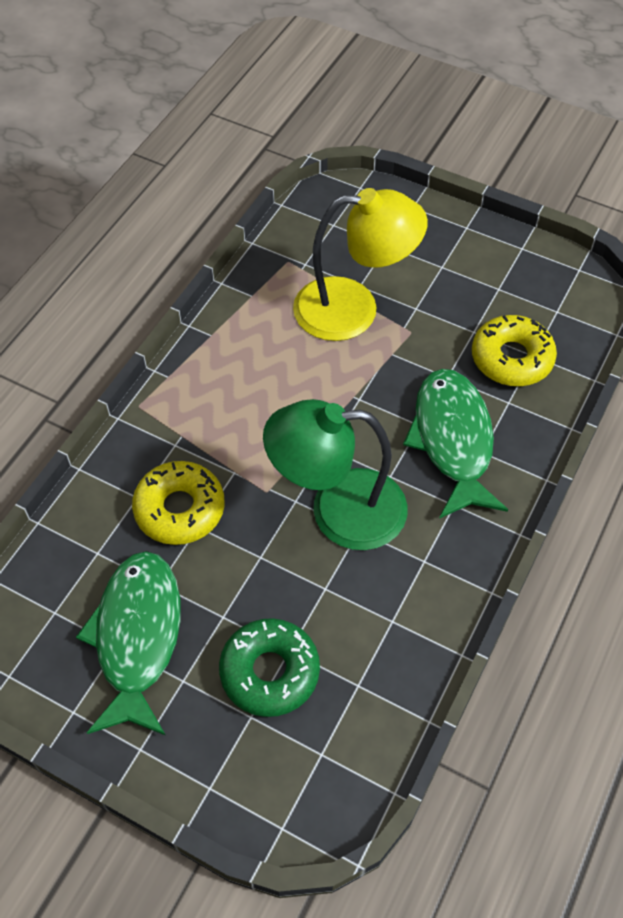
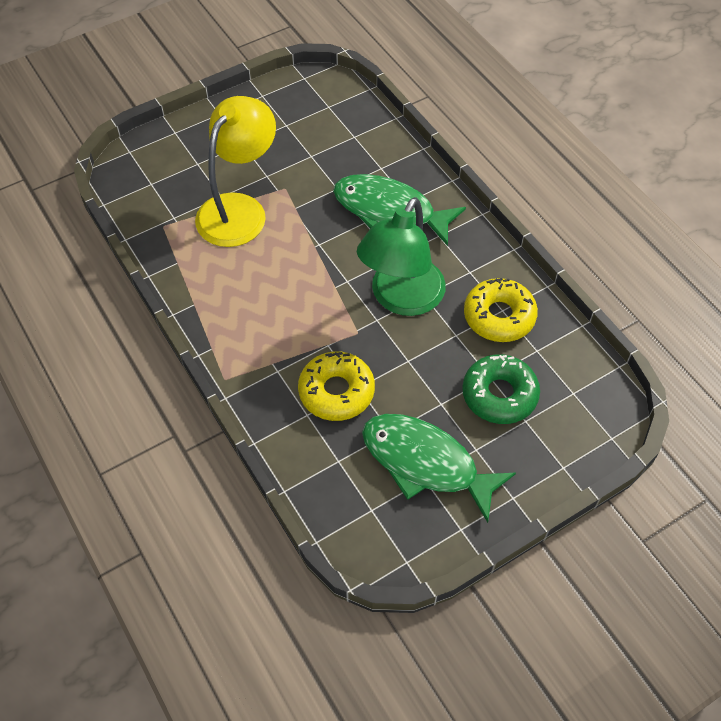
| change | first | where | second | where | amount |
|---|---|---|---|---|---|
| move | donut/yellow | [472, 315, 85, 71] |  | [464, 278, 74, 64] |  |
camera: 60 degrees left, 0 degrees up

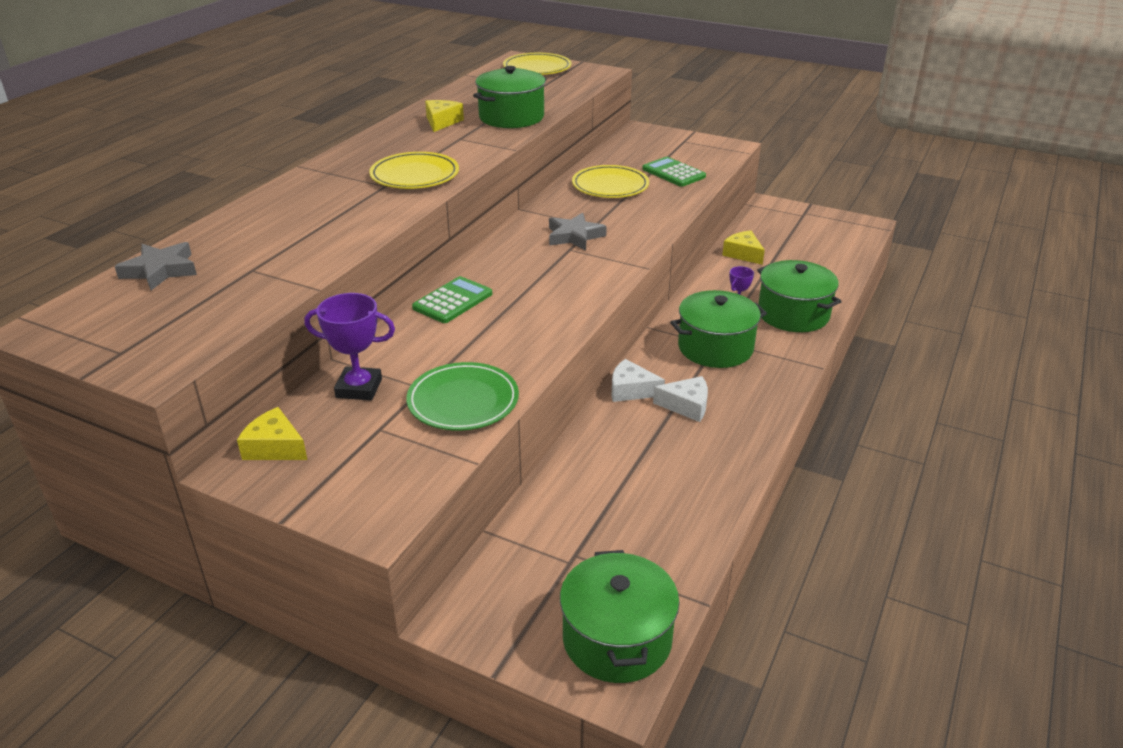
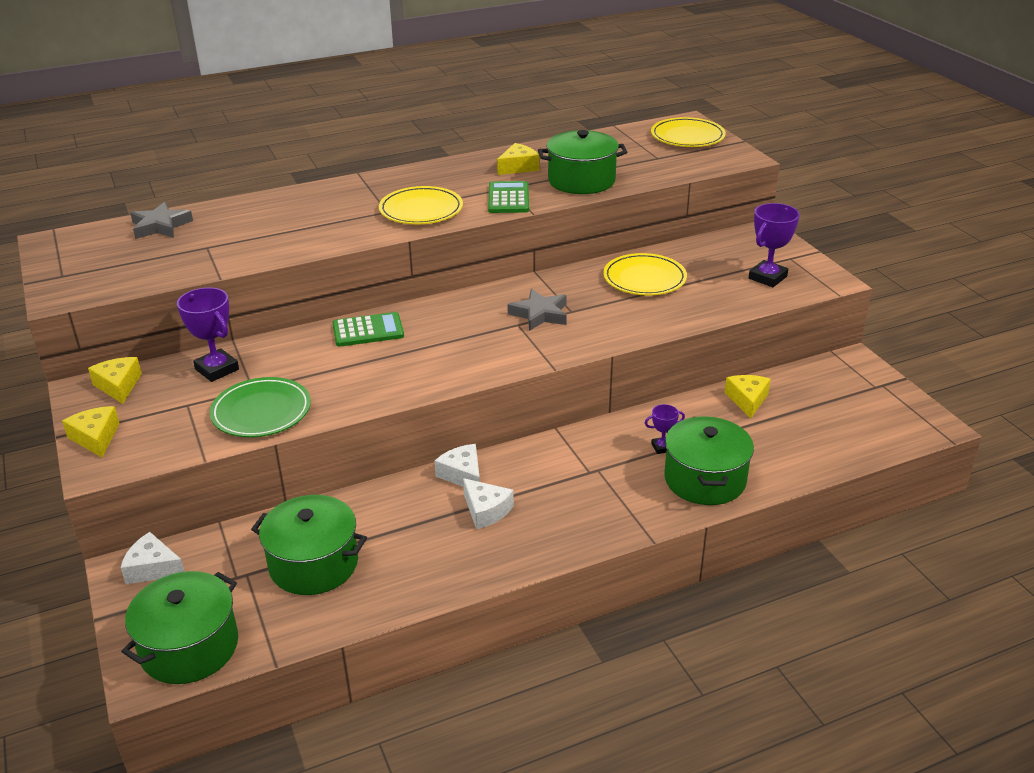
| change | first | where | second | where | amount |
|---|---|---|---|---|---|
| insert |  |  | cheese/yellow | [62, 406, 58, 52] |  |
| insert |  |  | cheese/white | [121, 532, 64, 52] |  |
| insert |  |  | trophy/purple | [749, 203, 51, 84] |  |
| move | calculator/green | [642, 157, 64, 30] |  | [488, 181, 41, 32] |  |
| move | pot/green | [670, 290, 97, 78] |  | [251, 495, 116, 100] |  |
camera: 40 degrees right, 0 degrees up

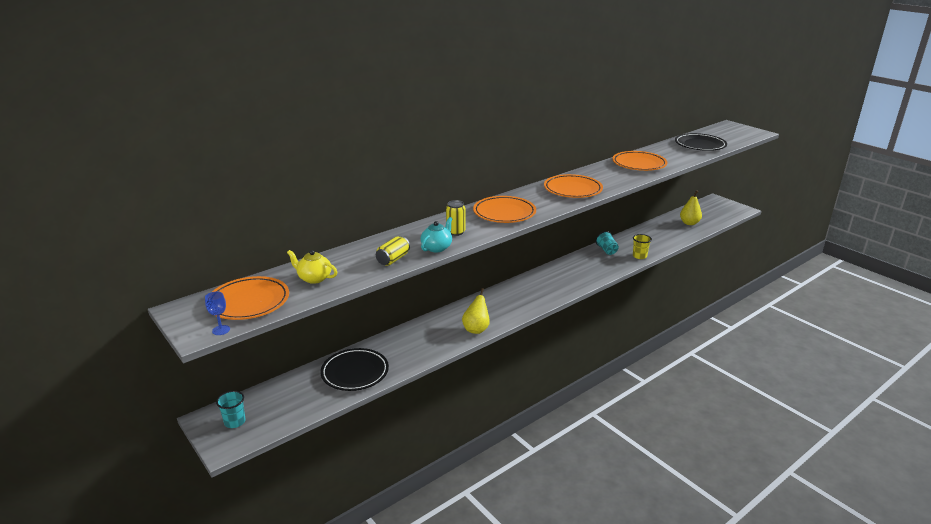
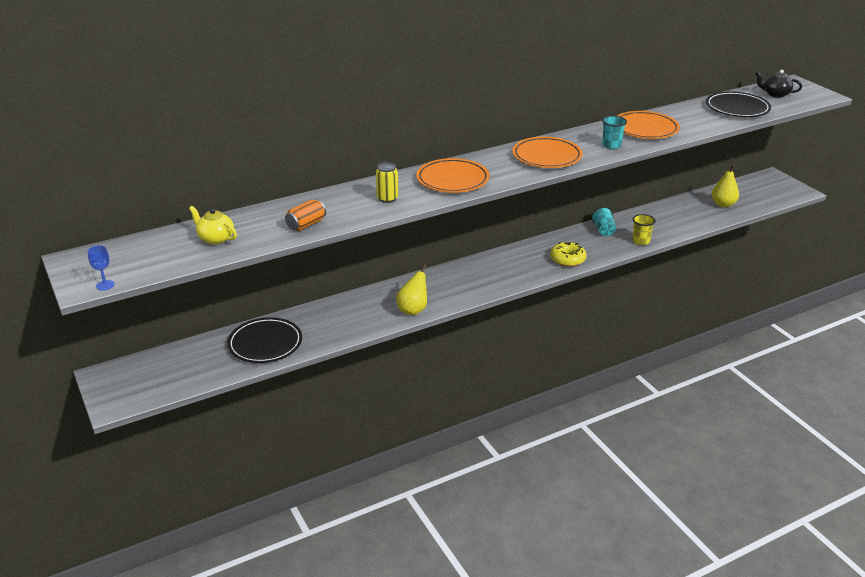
| change | first | where | second | where | amount |
|---|---|---|---|---|---|
| delete | plate/orange | [212, 276, 77, 44] |  |  |  |
| delete | teapot/turquoise | [421, 217, 31, 35] |  |  |  |
| insert |  |  | donut/yellow | [550, 242, 37, 25] |  |
| insert |  |  | teapot/black | [755, 70, 47, 28] |  |
| move | cup/turquoise | [216, 391, 30, 37] |  | [602, 116, 25, 33] |  |
| recolor | can/yellow | [376, 236, 34, 30] | can/orange | [285, 199, 41, 32] |  |
camera: 10 degrees right, 5 degrees up

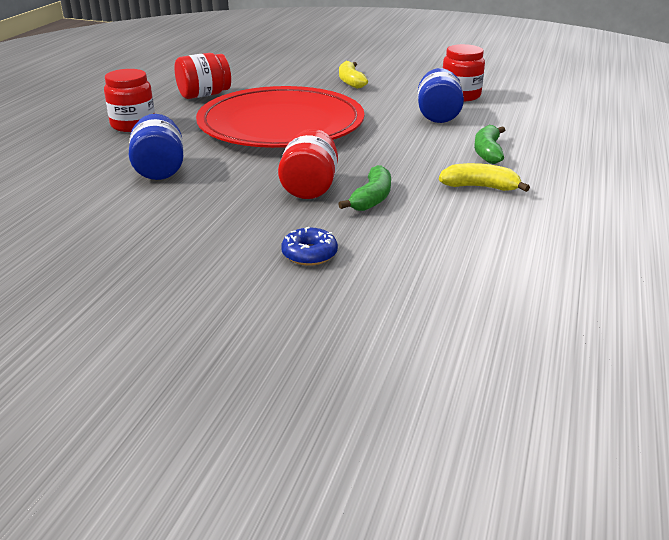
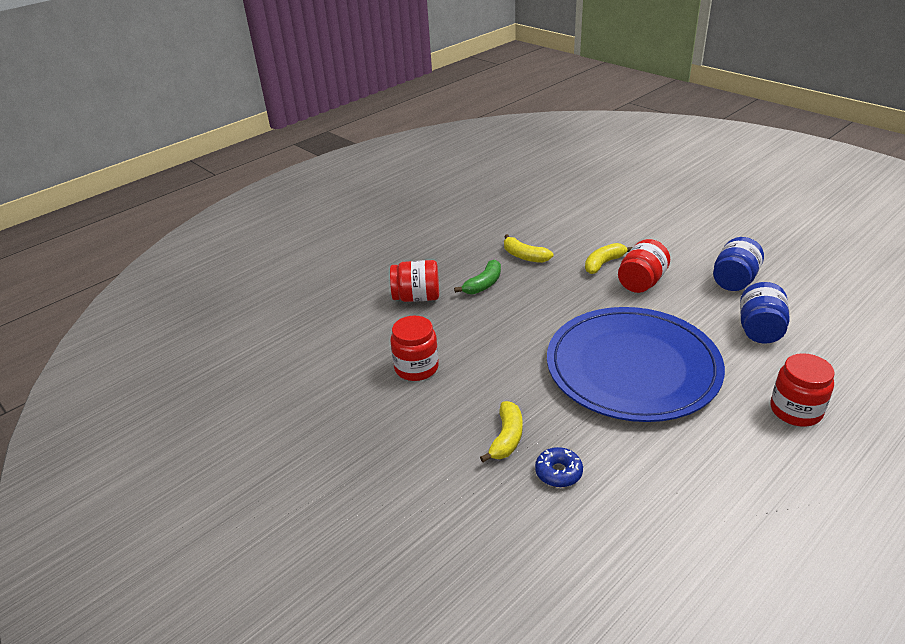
| change | first | where | second | where | amount |
|---|---|---|---|---|---|
| move | jar/red | [174, 53, 57, 46] |  | [390, 260, 49, 42] |  |
| move | donut/blue | [281, 227, 57, 39] |  | [535, 447, 48, 40] |  |
| move | jar/blue | [418, 68, 46, 55] |  | [713, 237, 51, 54] |  |
| recolor | plate/red | [196, 86, 169, 62] | plate/blue | [547, 307, 178, 115] |  |
| recolor | banana/green | [338, 165, 53, 46] | banana/yellow | [585, 243, 48, 31] |  |
camera: 150 degrees left, 5 degrees up

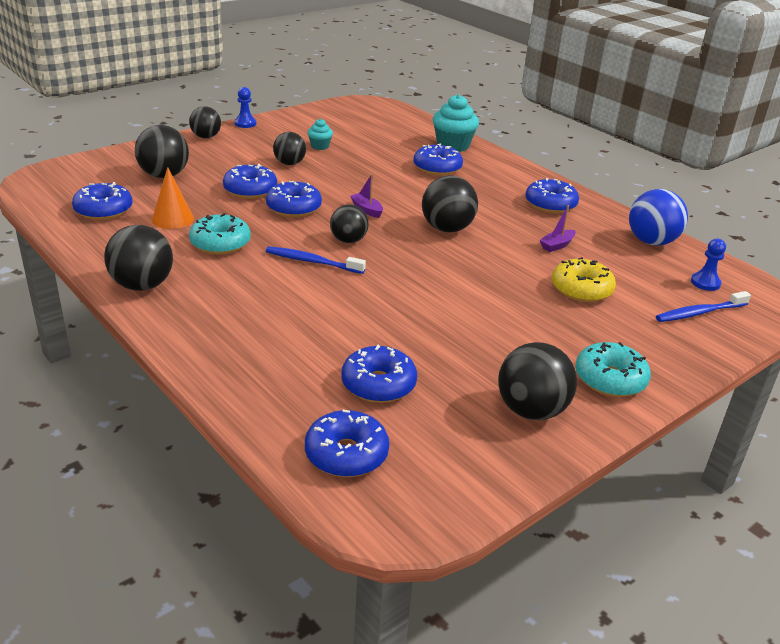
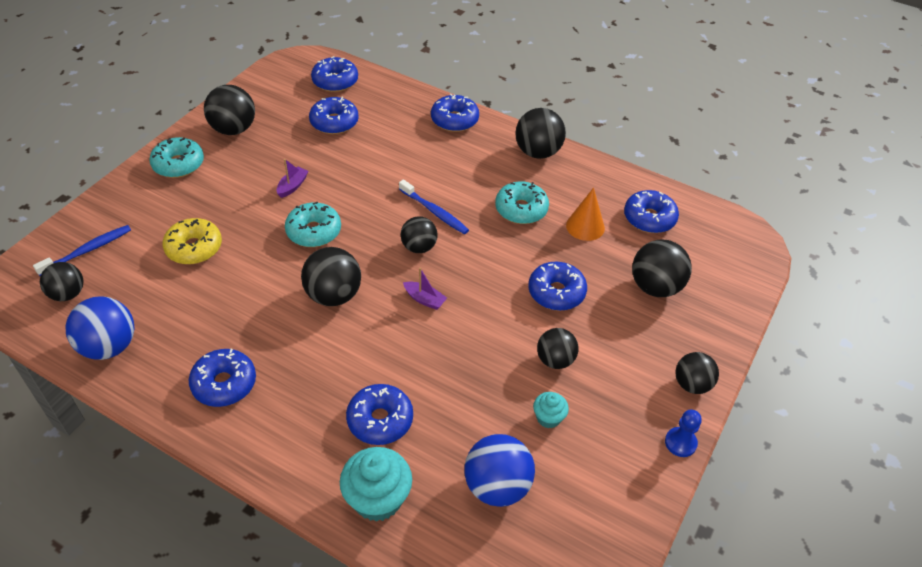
| change | first | where | second | where | amount |
|---|---|---|---|---|---|
| insert |  |  | donut/turquoise | [285, 202, 56, 45] |  |
| insert |  |  | ball/blue | [464, 434, 71, 73] |  |
| move | donut/blue | [266, 181, 56, 36] |  | [431, 94, 48, 38] |  |
| move | boat/purple | [540, 205, 36, 47] |  | [277, 159, 32, 39] |  |
| replace | pawn/blue | [691, 239, 35, 52] | ball/black | [40, 262, 44, 39] |  |
| rotate | toothbrush/blue | [266, 246, 100, 28] |  | [399, 179, 70, 55] | 45 degrees clockwise |
camera: 160 degrees right, 15 degrees up

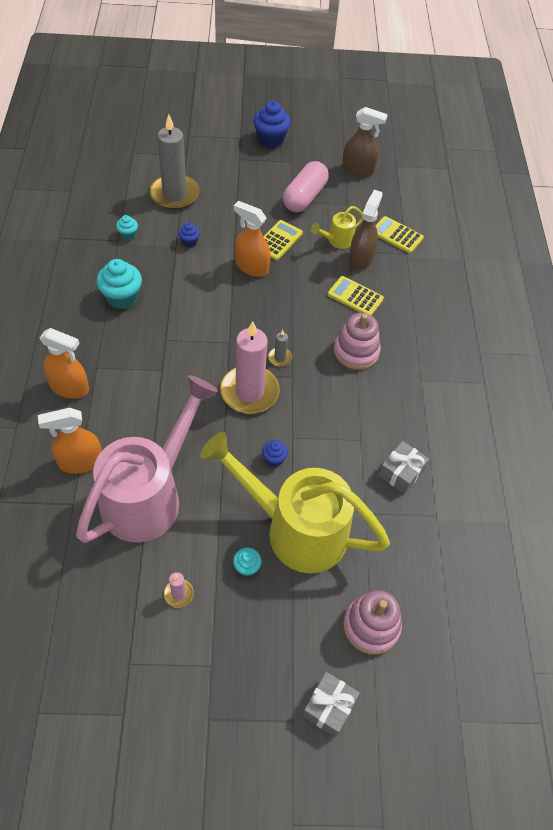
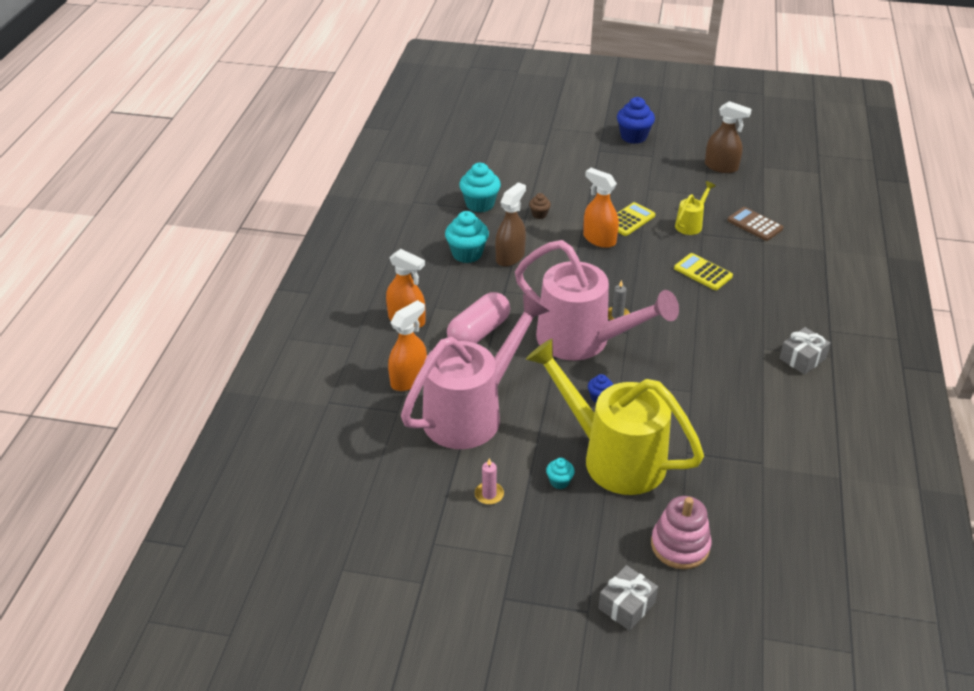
| change | first | where | second | where | amount |
|---|---|---|---|---|---|
| delete | candle/grey | [149, 114, 51, 96] |  |  |  |
| delete | stacking toy/pink | [334, 313, 47, 57] |  |  |  |
| move | capsule/pink | [283, 161, 46, 51] |  | [447, 292, 63, 52] |  |
| move | spray bottle/brown | [349, 190, 34, 80] |  | [495, 182, 31, 85] |  |
| move | gift/grey | [379, 441, 50, 53] |  | [779, 327, 52, 48] |  |
| replace | candle/pink | [220, 321, 60, 93] | watering can/pink | [515, 240, 164, 120] |  |
| recolor | cupcake/blue | [178, 222, 22, 26] | cupcake/brown | [529, 193, 22, 26] |  |
| recolor | calculator/yellow | [375, 216, 49, 37] | calculator/brown | [727, 207, 56, 34] |  |
| rotate | spray bottle/orange | [38, 408, 64, 66] |  | [388, 300, 39, 91] | 135 degrees clockwise |
| rotate | watering can/yellow | [311, 206, 52, 43] |  | [675, 181, 41, 54] | 150 degrees clockwise |
| resize | cupcake/turquoise | [116, 215, 22, 25] |  | [459, 163, 42, 50] | x1.93 |
camera: 15 degrees right, 15 degrees down

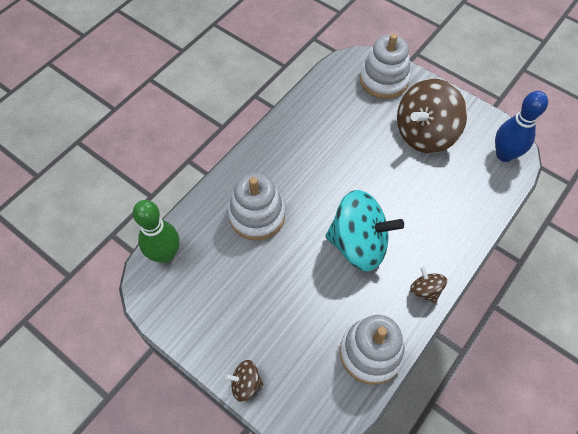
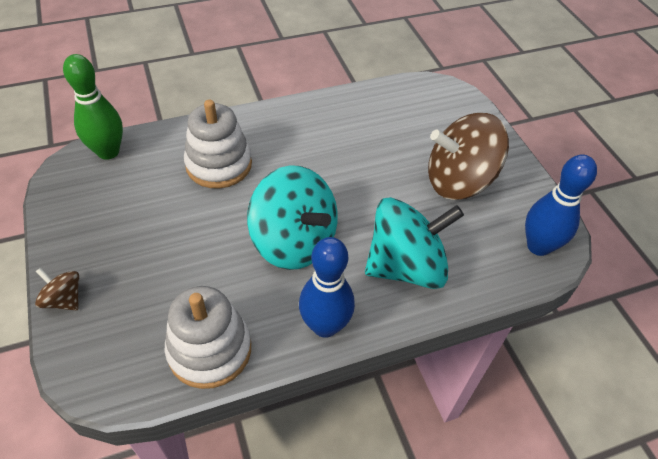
| change | first | where | second | where | amount |
|---|---|---|---|---|---|
| delete | stacking toy/white | [360, 33, 51, 66] |  |  |  |
| insert |  |  | spinning top/turquoise | [365, 197, 99, 92] |  |
| replace | spinning top/brown | [410, 266, 37, 37] | bowling pin/blue | [299, 237, 56, 101] |  |
camera: 30 degrees right, 10 degrees down

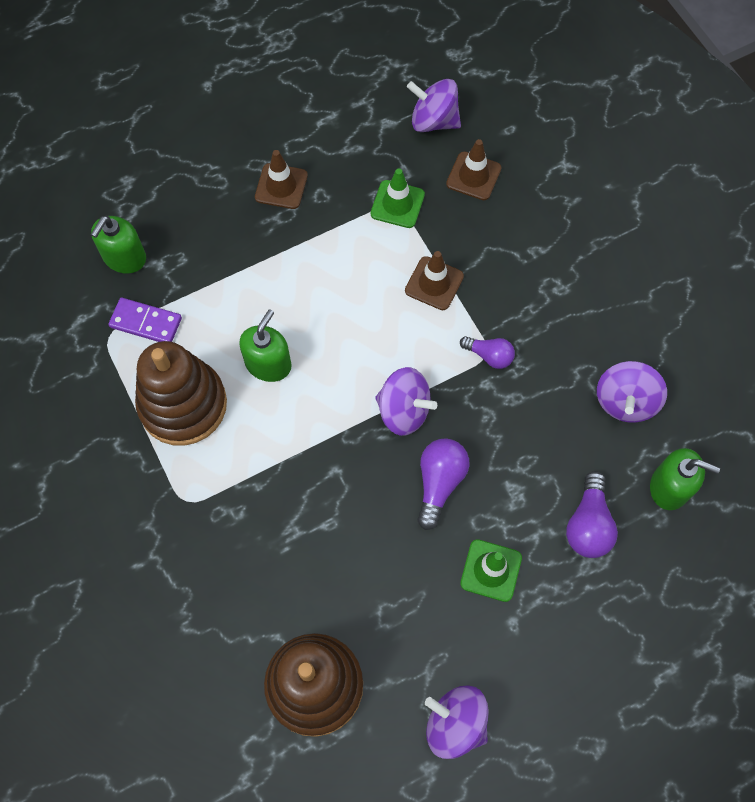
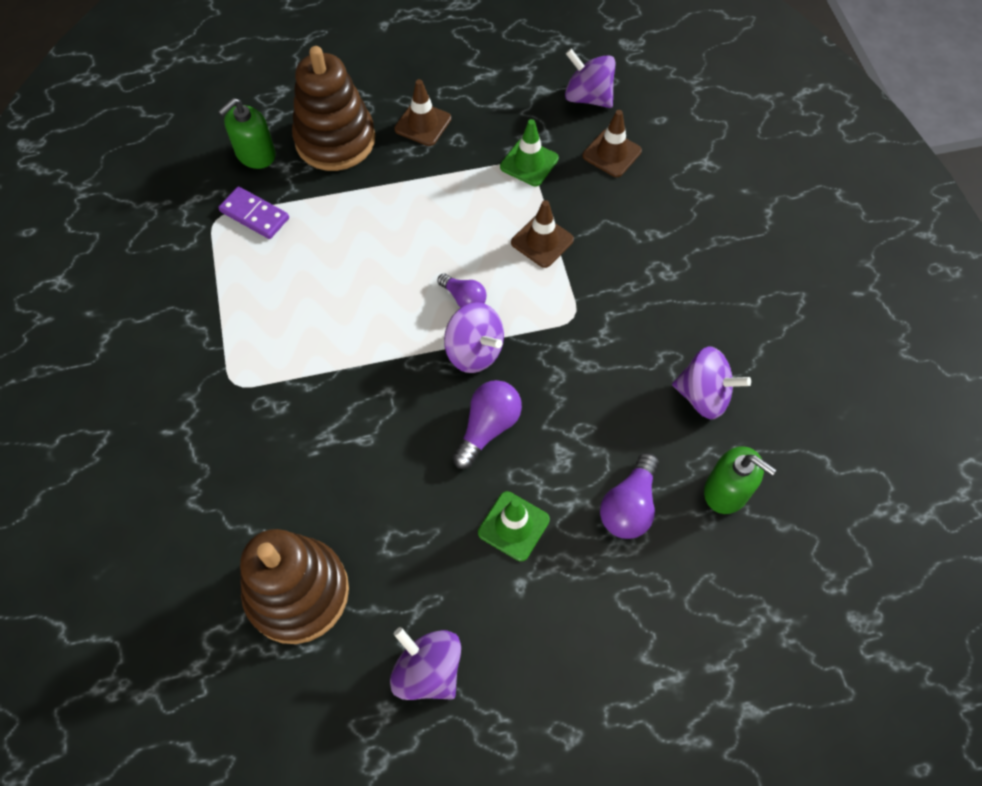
| change | first | where | second | where | amount |
|---|---|---|---|---|---|
| delete | soap dispenser/green | [239, 309, 52, 73] |  |  |  |
| move | stacking toy/brown | [135, 341, 92, 105] |  | [292, 46, 83, 125] |  |
| move | light bulb/purple | [460, 336, 55, 33] |  | [437, 273, 49, 35] |  |
| rotate | spinning top/purple | [597, 361, 70, 62] |  | [672, 346, 79, 73] | 105 degrees counterclockwise |
camera: 15 degrees right, 5 degrees down

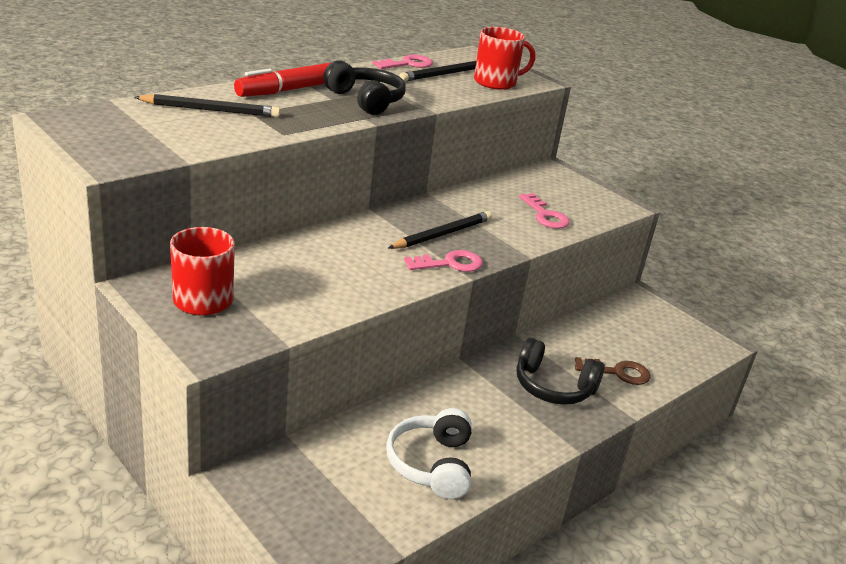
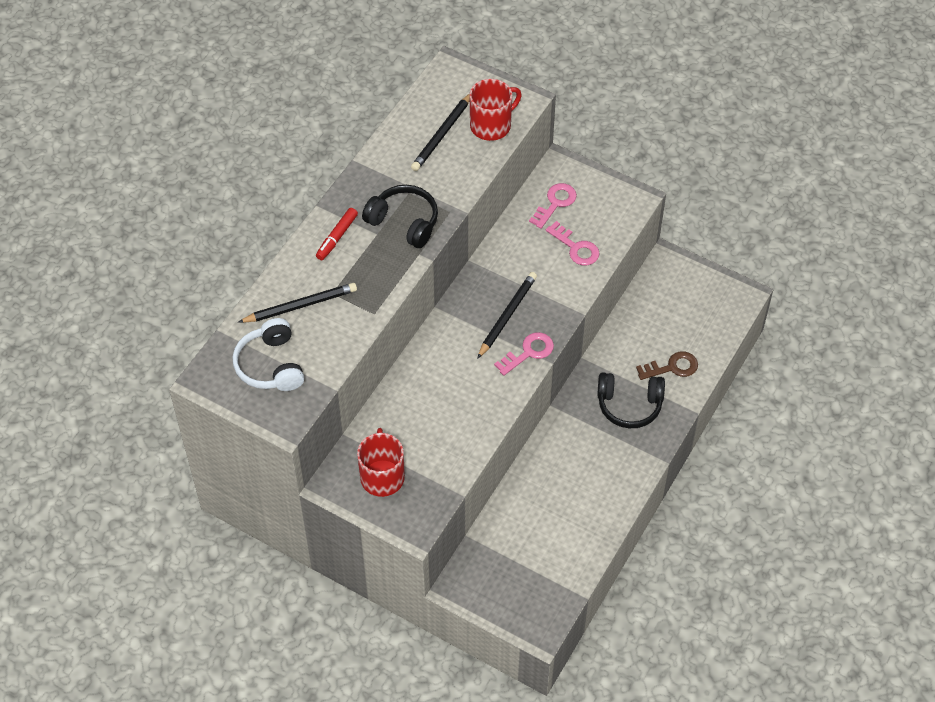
| change | first | where | second | where | amount |
|---|---|---|---|---|---|
| move | key/pink | [372, 55, 61, 14] |  | [529, 183, 48, 46] |  |
| move | headphones/white | [386, 408, 86, 91] |  | [232, 318, 72, 73] |  |
| resize | marker/red | [234, 62, 98, 35] |  | [316, 208, 42, 52] | x0.61 |
camera: 15 degrees left, 25 degrees up

